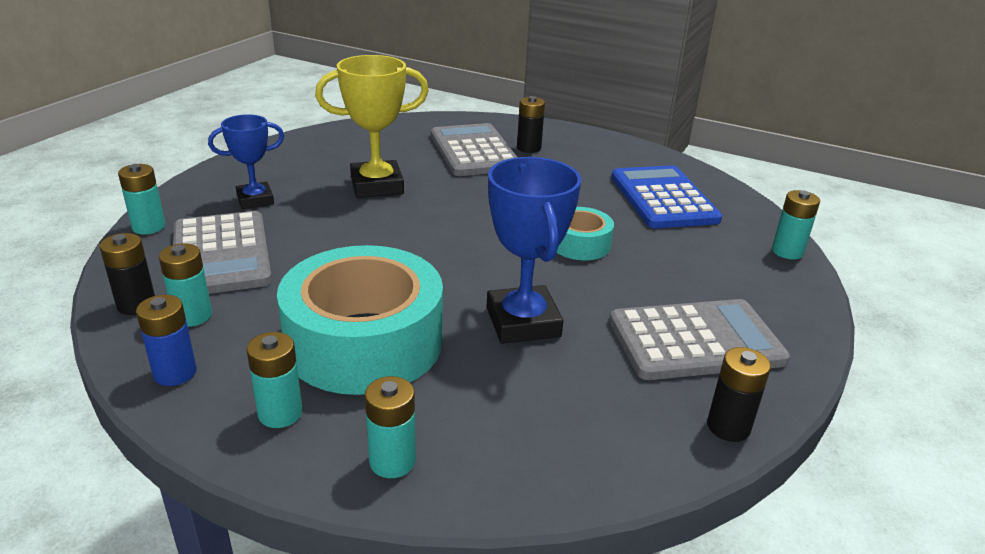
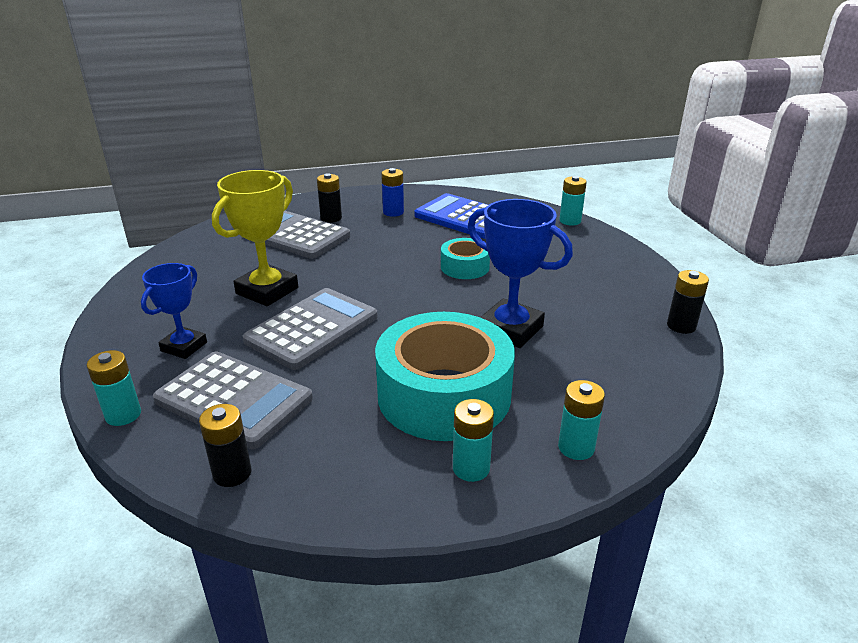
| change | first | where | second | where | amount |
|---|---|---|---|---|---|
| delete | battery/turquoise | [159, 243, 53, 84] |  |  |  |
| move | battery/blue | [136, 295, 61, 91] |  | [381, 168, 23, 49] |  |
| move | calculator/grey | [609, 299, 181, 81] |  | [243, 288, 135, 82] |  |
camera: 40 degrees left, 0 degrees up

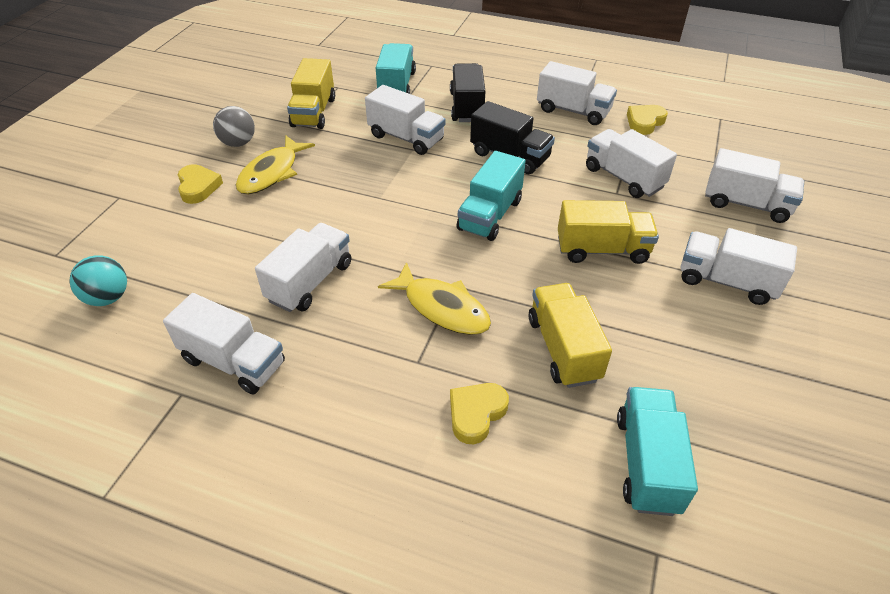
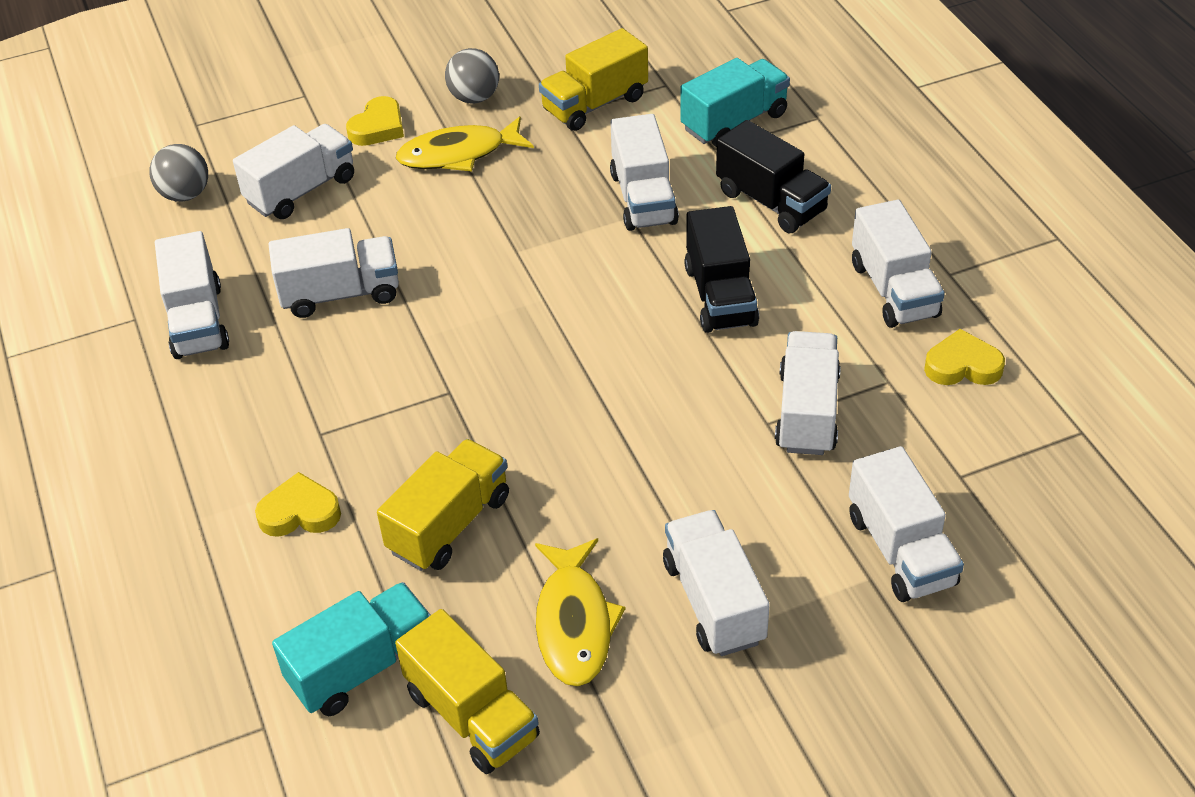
| change | first | where | second | where | amount |
|---|---|---|---|---|---|
| delete | truck/turquoise | [457, 151, 69, 90] |  |  |  |
| insert |  |  | truck/white | [233, 124, 121, 95] |  |
| move | fish/yellow | [378, 262, 113, 73] |  | [535, 538, 91, 149] |  |
| move | truck/yellow | [558, 200, 101, 64] |  | [395, 609, 145, 165] |  |
| recolor | ball/turquoise | [69, 256, 58, 50] | ball/grey | [149, 144, 59, 58] |  |
| rotate | truck/black | [450, 63, 35, 59] |  | [716, 120, 115, 113] | 90 degrees clockwise |
camera: 50 degrees right, 0 degrees up

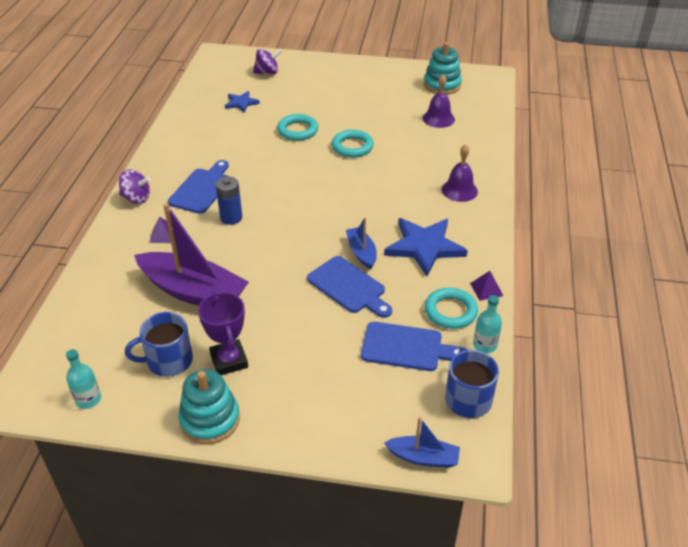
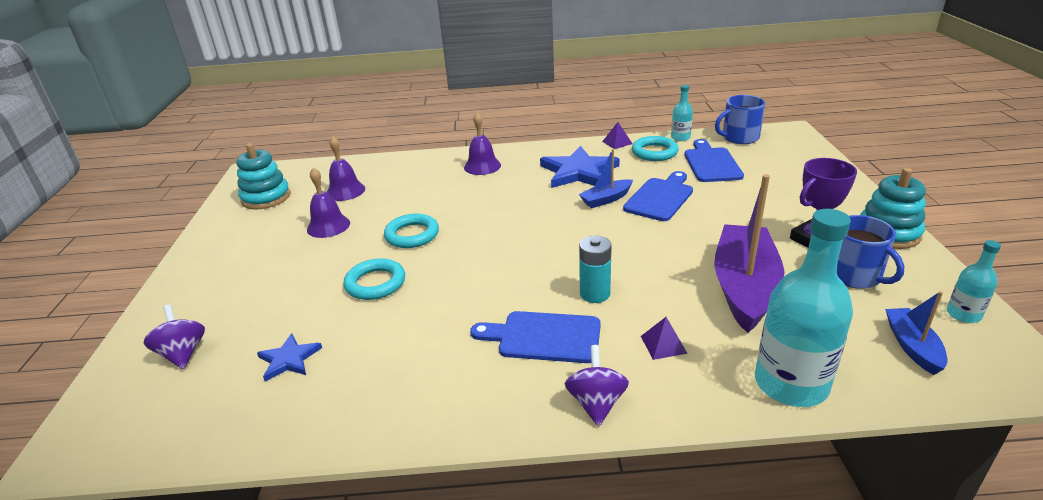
| change | first | where | second | where | amount |
|---|---|---|---|---|---|
| insert |  |  | bell/purple | [307, 168, 43, 70] |  |
| insert |  |  | bottle/turquoise | [755, 209, 98, 198] |  |
| move | boat/blue | [384, 417, 76, 51] |  | [885, 291, 63, 84] |  |
| recolor | battery/blue | [216, 176, 26, 49] | battery/turquoise | [579, 236, 33, 67] |  |
camera: 100 degrees left, 10 degrees down

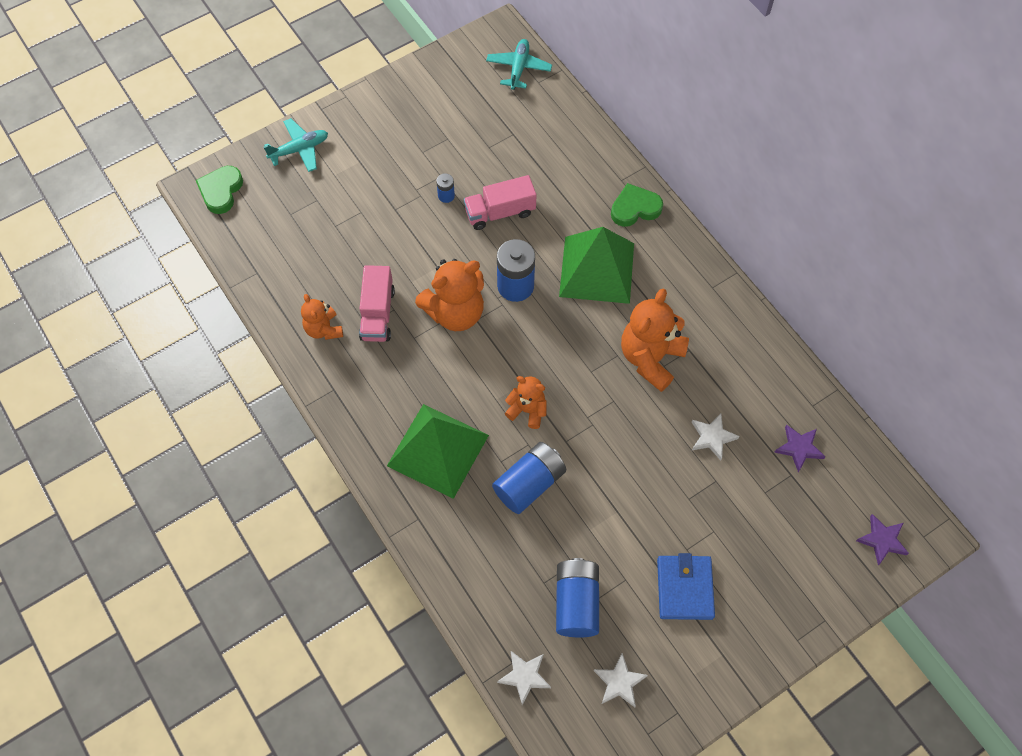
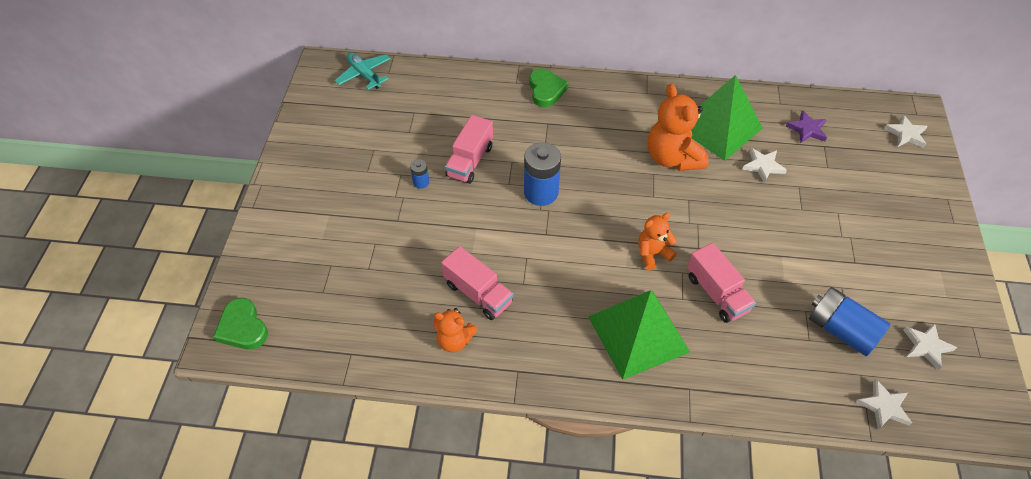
| change | first | where | second | where | amount |
|---|---|---|---|---|---|
| delete | plane/turquoise | [263, 118, 65, 54] |  |  |  |
| delete | teddy bear/orange | [415, 259, 69, 72] |  |  |  |
| delete | wallet/blue | [657, 553, 58, 67] |  |  |  |
| move | pyramid/green | [559, 227, 75, 77] |  | [691, 75, 72, 86] |  |
| replace | battery/blue | [492, 442, 74, 72] | truck/pink | [687, 243, 69, 80] |  |
| recolor | star/purple | [856, 514, 53, 51] | star/white | [884, 115, 44, 33] |  |
| rotate | heart/green | [611, 183, 52, 44] |  | [529, 69, 40, 38] | 150 degrees clockwise |
camera: 50 degrees left, 10 degrees down

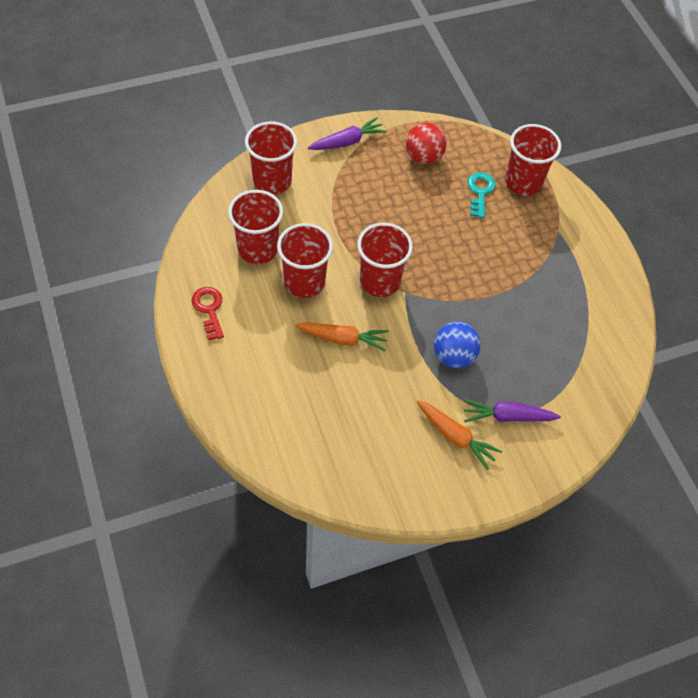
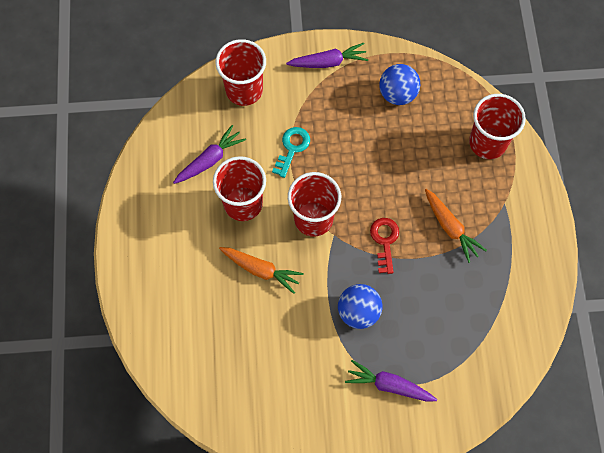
| change | first | where | second | where | amount |
|---|---|---|---|---|---|
| move | key/red | [192, 287, 32, 53] |  | [370, 218, 29, 56] |  |
| move | carrot/orange | [417, 400, 85, 70] |  | [425, 189, 62, 74] |  |
| move | key/turquoise | [468, 172, 27, 46] |  | [272, 127, 38, 51] |  |
| replace | cup/red | [228, 190, 55, 74] | carrot/purple | [173, 125, 73, 59] |  |
| recolor | ball/red | [406, 123, 41, 41] | ball/blue | [379, 64, 41, 41] |  |
camera: 20 degrees right, 10 degrees up

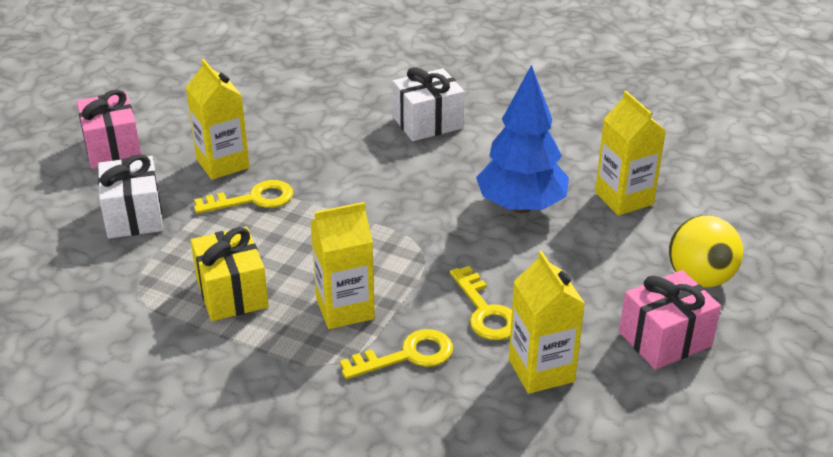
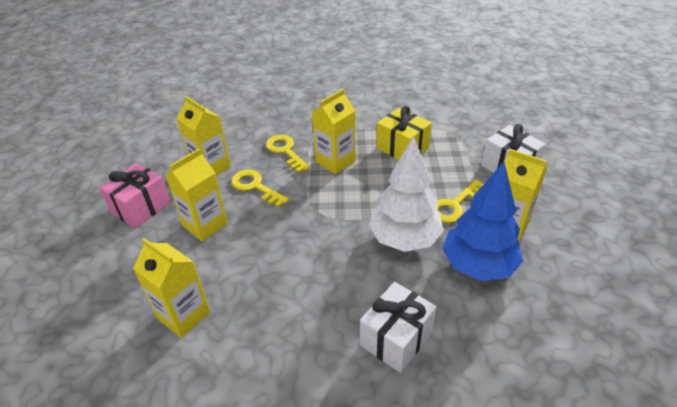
| change | first | where | second | where | amount |
|---|---|---|---|---|---|
| delete | gift/pink | [77, 90, 64, 79] |  |  |  |
| delete | ball/yellow | [669, 216, 74, 72] |  |  |  |
| insert |  |  | carton/yellow | [165, 148, 63, 93] |  |
| insert |  |  | tree/white | [369, 136, 75, 116] |  |
| move | tree/blue | [476, 65, 93, 148] |  | [442, 162, 81, 119] |  |
| rotate | key/yellow | [340, 329, 113, 50] |  | [266, 135, 44, 38] | 105 degrees clockwise |
camera: 155 degrees right, 5 degrees up

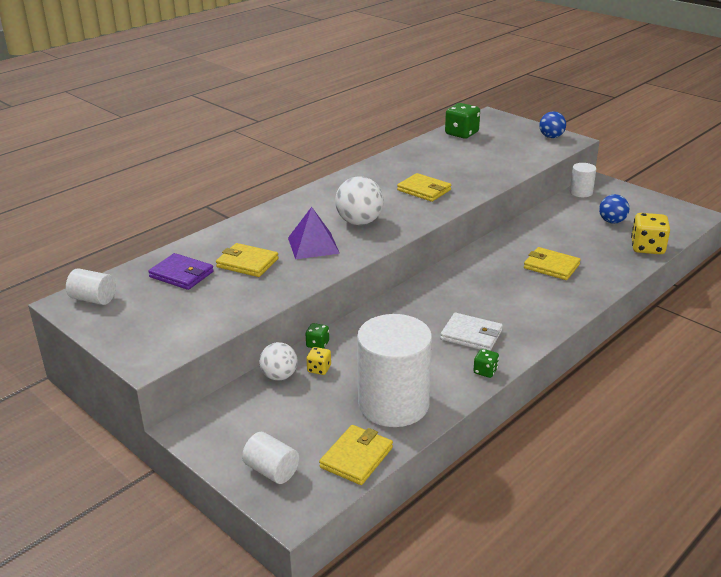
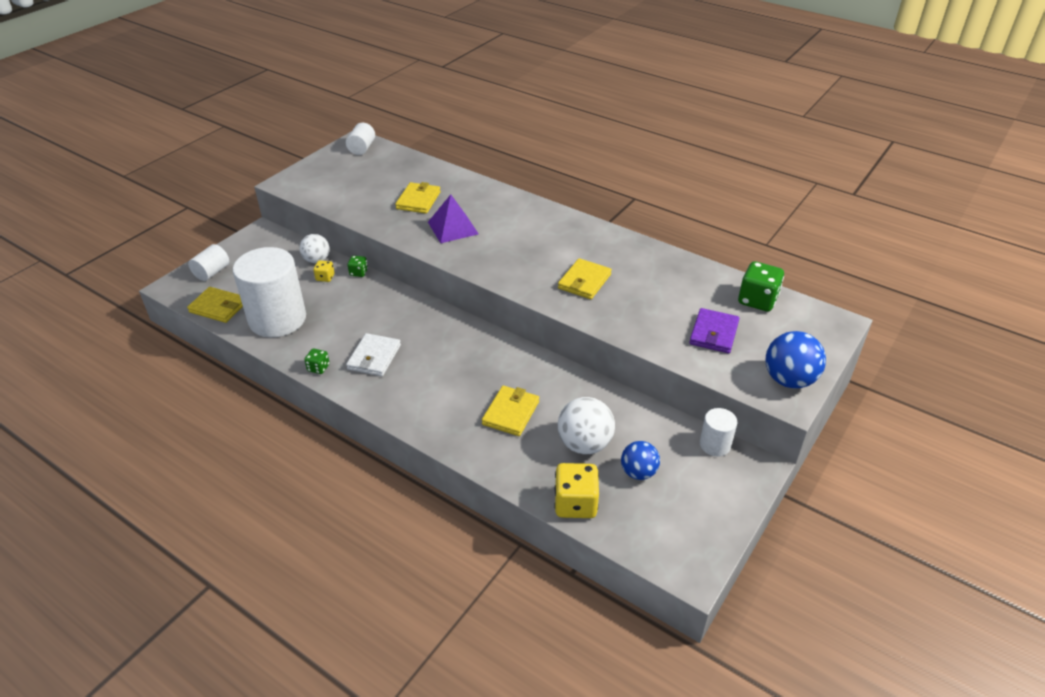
| change | first | where | second | where | amount |
|---|---|---|---|---|---|
| move | wallet/purple | [148, 253, 66, 37] |  | [689, 308, 50, 45] |  |
| move | ball/white | [335, 176, 49, 49] |  | [558, 397, 57, 57] |  |
| resize | ball/blue | [539, 111, 27, 27] |  | [766, 331, 60, 58] | x1.52 |
camera: 80 degrees right, 10 degrees up

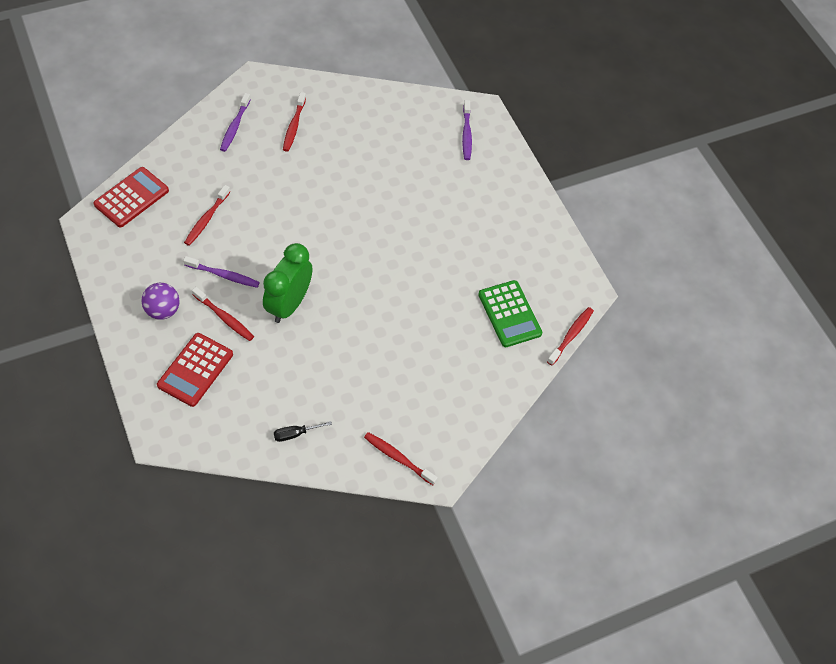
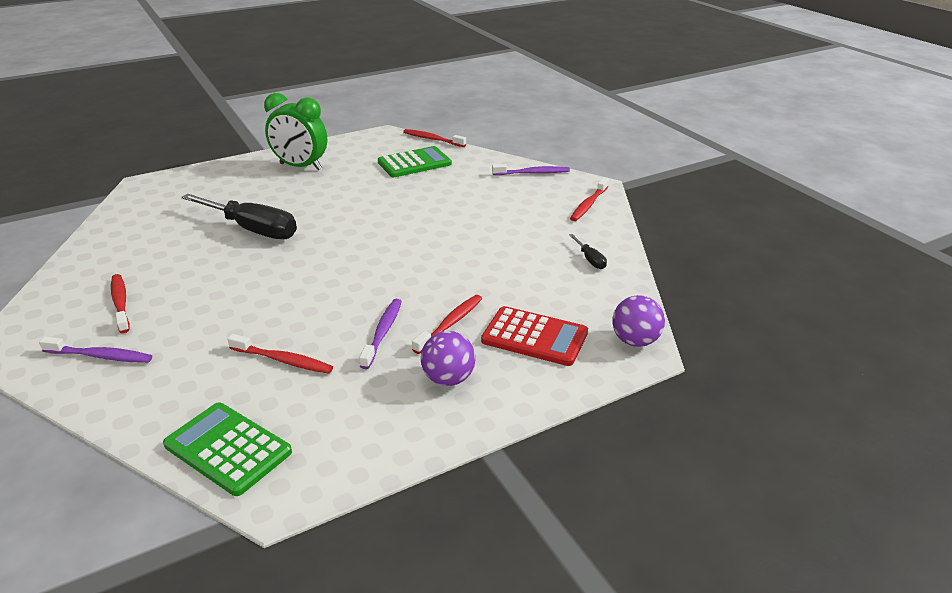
| change | first | where | second | where | amount |
|---|---|---|---|---|---|
| insert |  |  | screwdriver/black | [181, 194, 116, 45] |  |
| insert |  |  | ball/purple | [612, 295, 53, 52] |  |
| move | clock/green | [263, 243, 49, 80] |  | [264, 93, 63, 78] |  |
| move | toothbrush/purple | [462, 100, 10, 60] |  | [492, 164, 78, 11] |  |
| recolor | calculator/red | [93, 167, 76, 61] | calculator/green | [163, 402, 129, 94] |  |
| rotate | toothbrush/red | [283, 92, 23, 60] |  | [111, 274, 19, 59] | 120 degrees counterclockwise |
camera: 90 degrees left, 25 degrees down

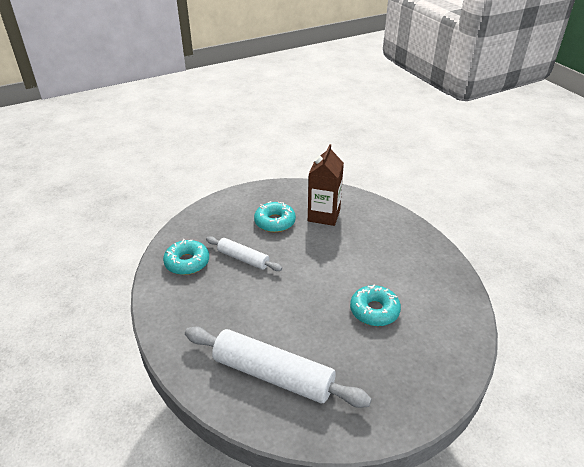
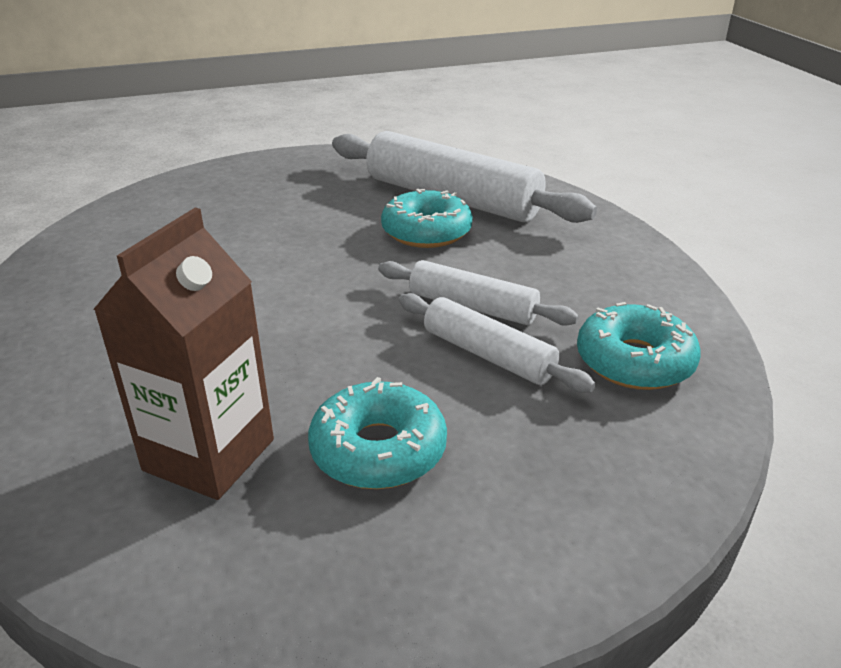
| change | first | where | second | where | amount |
|---|---|---|---|---|---|
| insert |  |  | rolling pin/white | [378, 260, 201, 66] |  |
| move | donut/turquoise | [350, 285, 51, 41] |  | [381, 189, 92, 59] |  |
camera: 170 degrees left, 5 degrees down

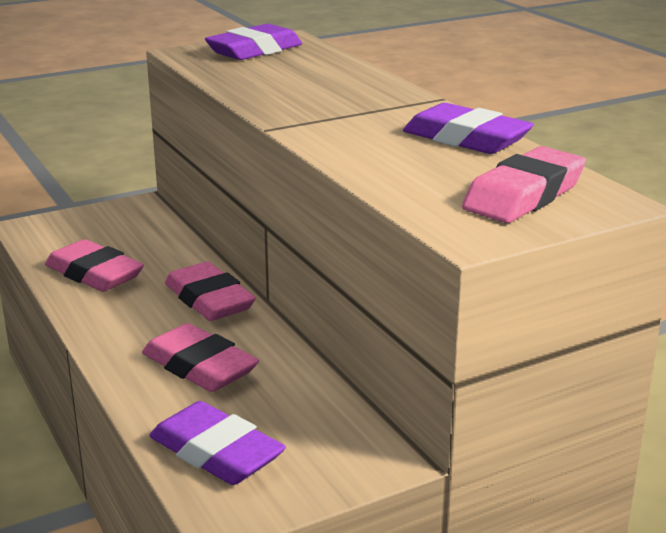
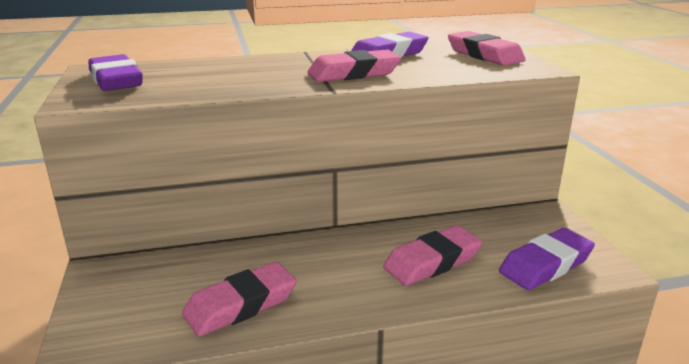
| change | first | where | second | where | amount |
|---|---|---|---|---|---|
| move | eraser/pink | [165, 262, 91, 59] |  | [307, 49, 94, 33] |  |
camera: 75 degrees left, 0 degrees up

